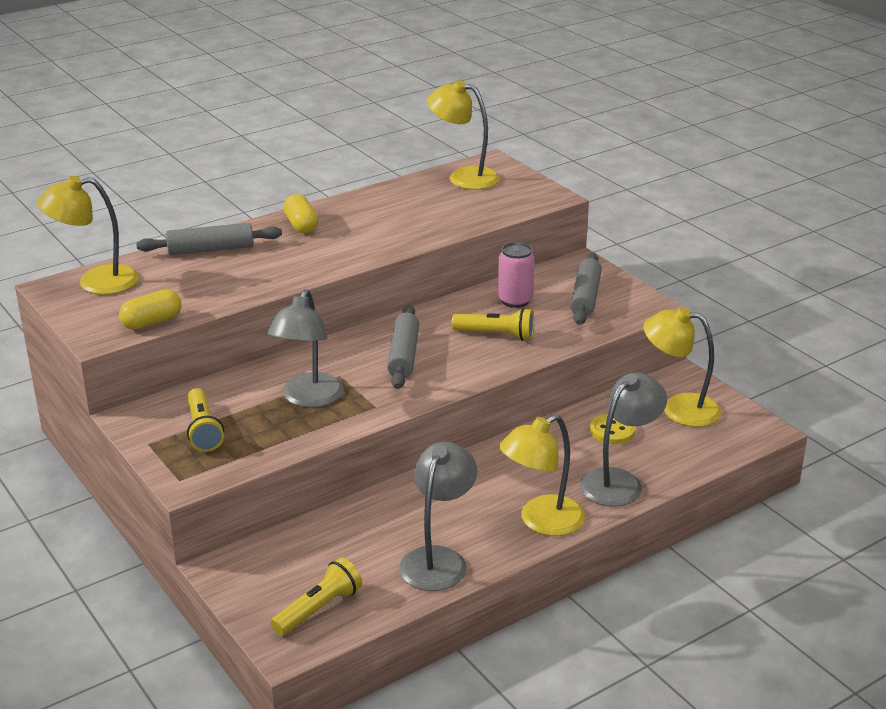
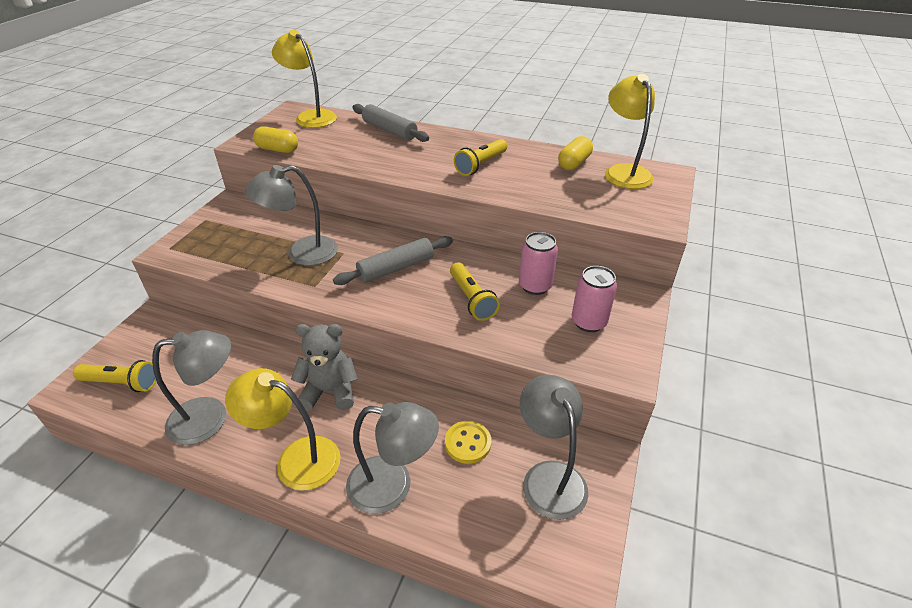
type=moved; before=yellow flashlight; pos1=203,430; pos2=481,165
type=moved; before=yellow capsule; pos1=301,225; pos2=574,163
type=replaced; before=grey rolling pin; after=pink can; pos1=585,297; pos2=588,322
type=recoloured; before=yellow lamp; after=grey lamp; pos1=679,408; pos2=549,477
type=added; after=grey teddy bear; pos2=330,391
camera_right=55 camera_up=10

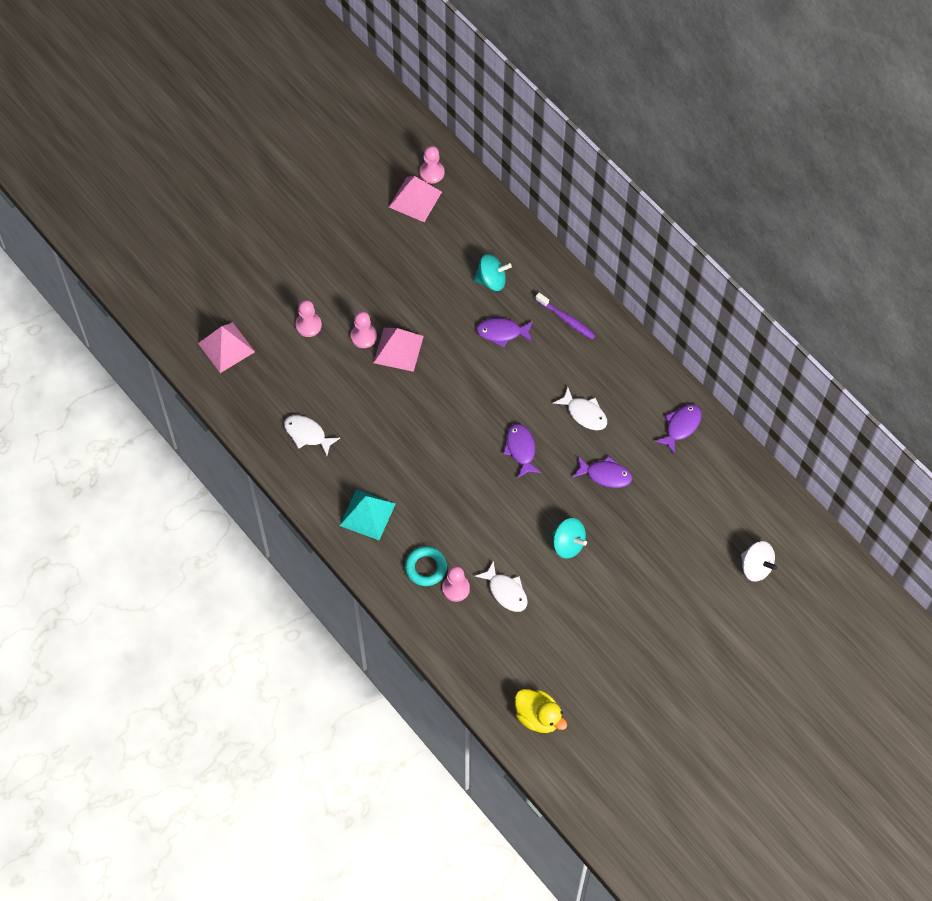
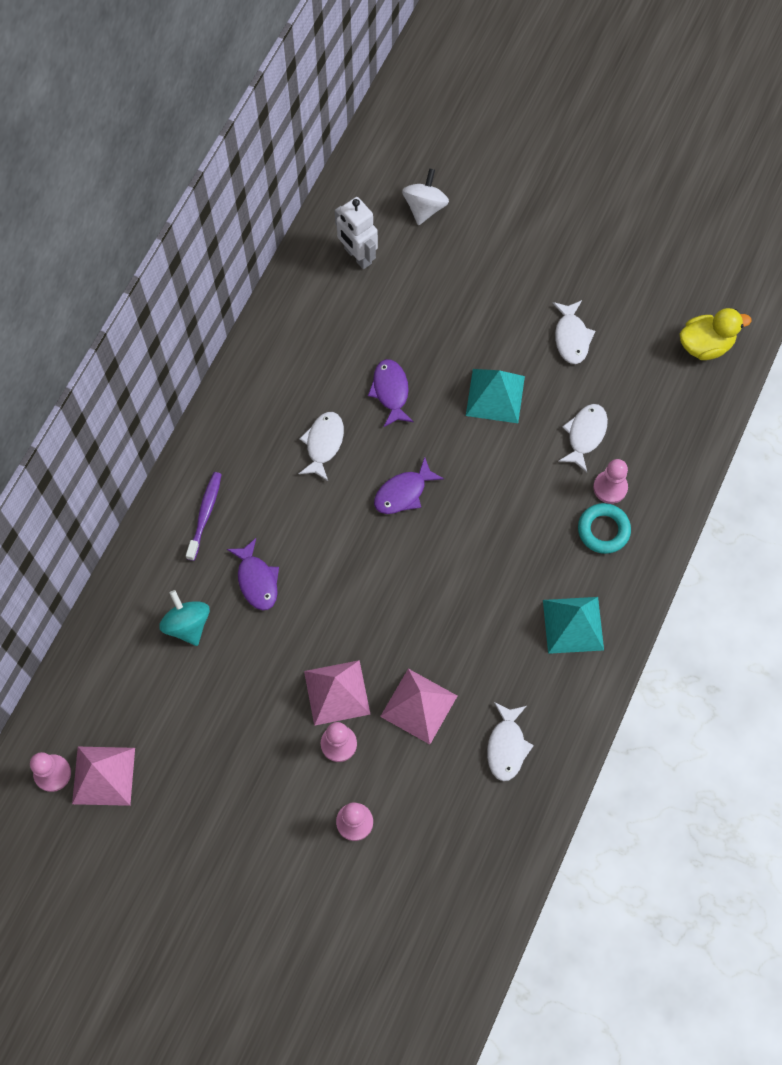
type=moved; before=pink pyramid; pos1=226,347; pos2=418,706
type=turned; before=yellow duck; pos1=538,717; pos2=705,345; turn=60
type=replaced; before=turquoise spinning top; after=turquoise pyramid; pos1=568,544; pos2=495,395
type=removed; before=purple fish; pos1=681,426
type=added; after=white robot; pos2=357,256
type=added; after=white fish; pos2=571,337
camera_right=-115 camera_up=5

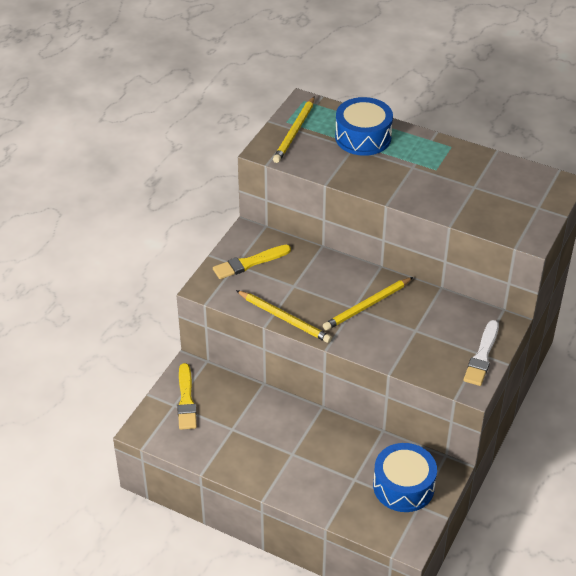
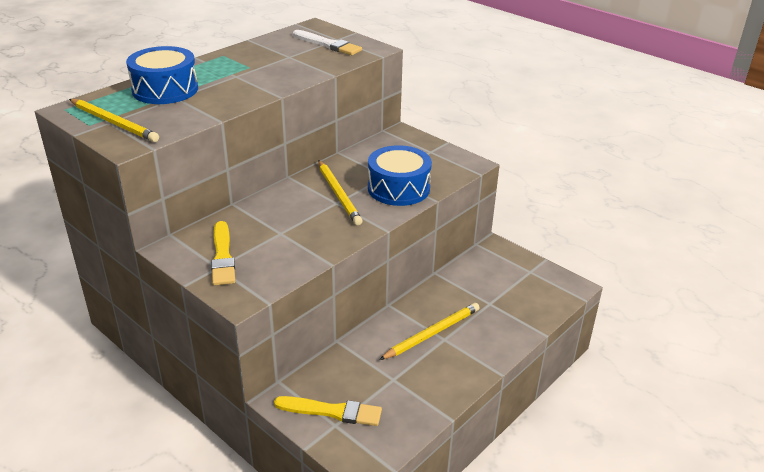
type=moved; before=yellow pencil; pos1=284,318; pos2=432,333
type=moved; before=blue drum; pos1=403,486; pos2=398,188
type=moved; before=white brush; pos1=482,356; pos2=328,44
camera_right=-75 camera_up=-10

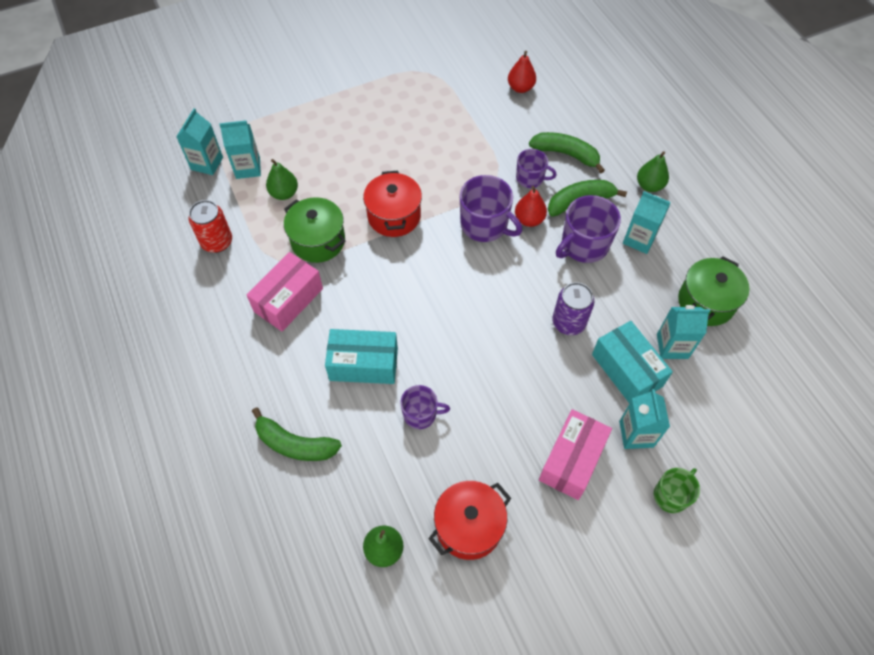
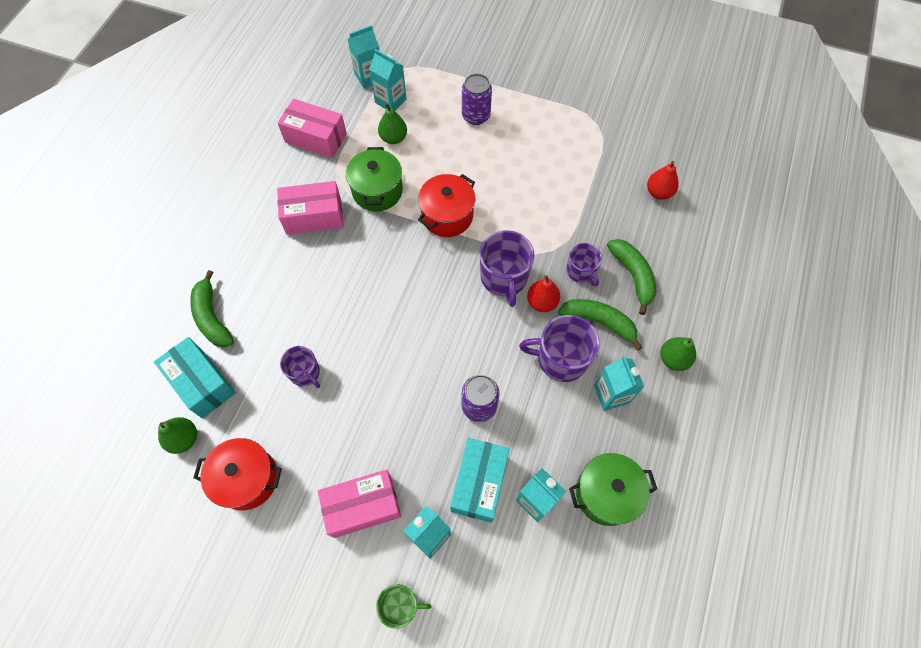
type=replaced; before=red can; after=pink box; pos1=217,242; pos2=316,138
type=moved; before=turquoise box; pos1=363,364; pos2=202,383
type=added; after=purple can; pos2=476,116
camera_right=45 camera_up=5

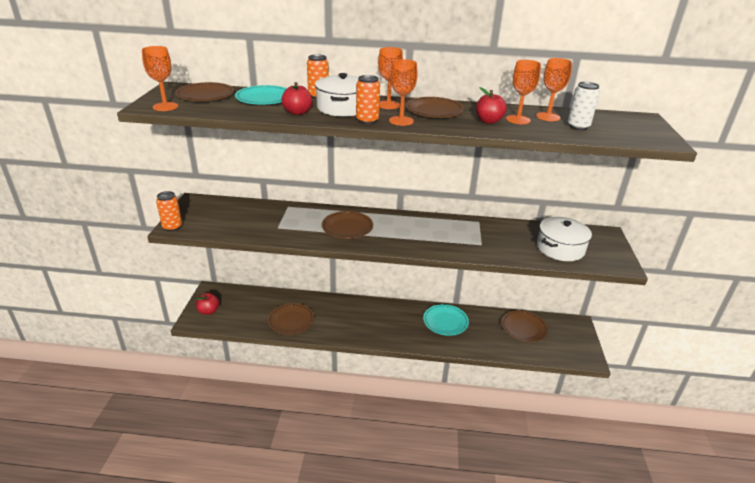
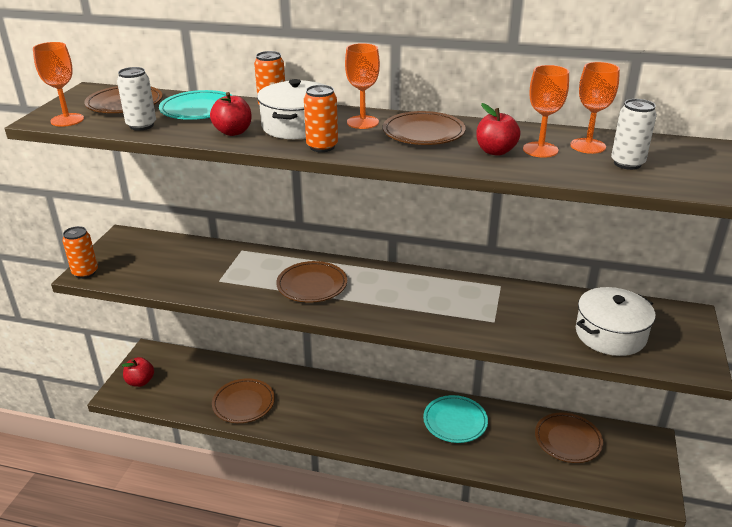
type=removed; before=orange goblet; pos1=401,121
type=added; after=white can; pos2=141,125
camera_right=10 camera_up=0

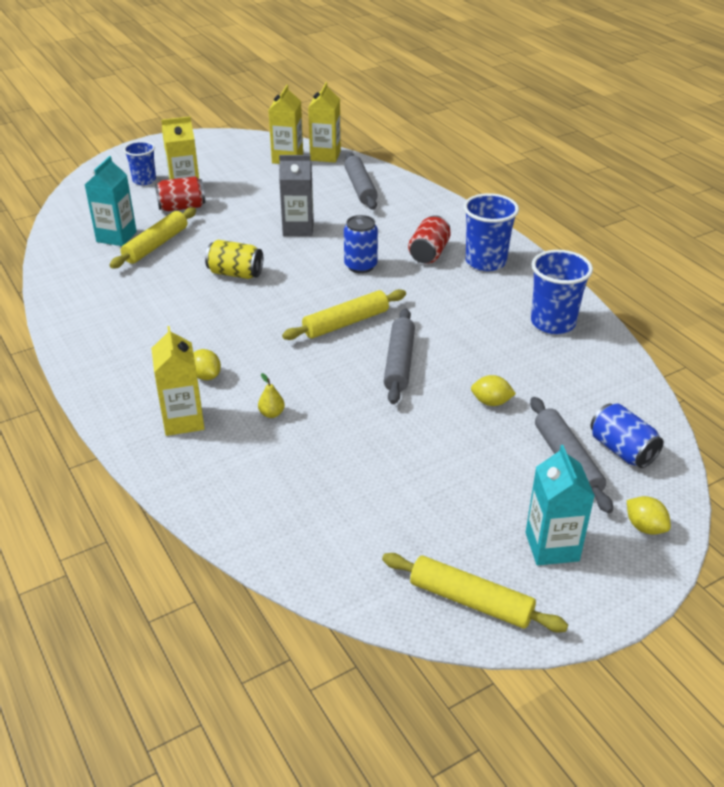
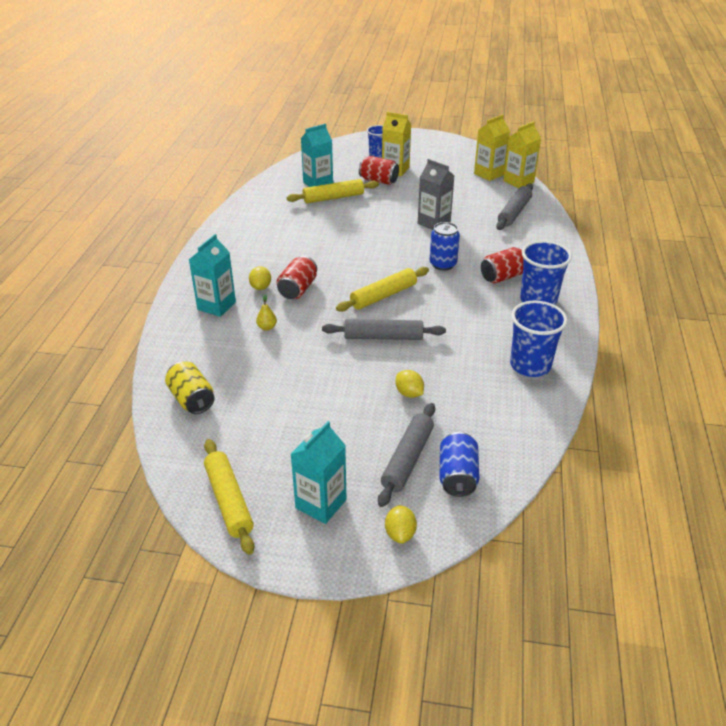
type=recoloured; before=yellow carton; after=turquoise carton; pos1=183,420; pos2=216,306
type=moved; before=yellow can; pos1=235,273; pos2=192,399
type=turned; before=yellow rolling pin; pos1=346,323; pos2=383,296; turn=-45
type=turned; before=grey rolling pin; pos1=399,363; pos2=383,337; turn=45
type=added; after=red can; pos2=297,289
camera_right=40 camera_up=0

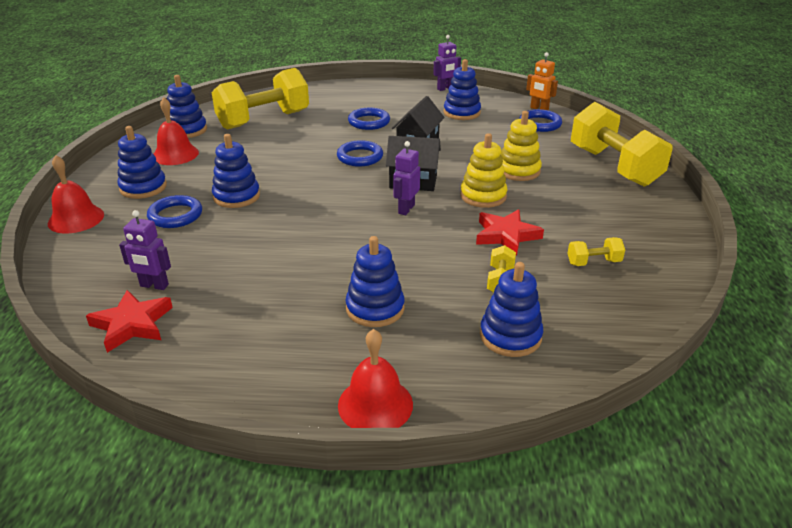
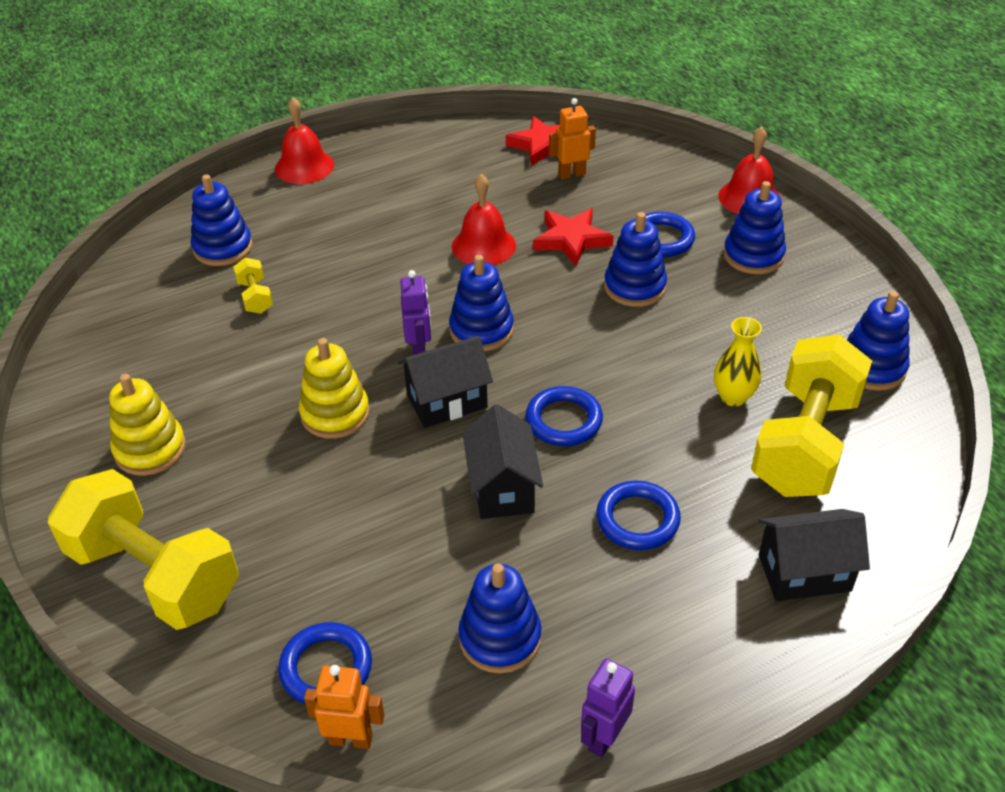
type=recoloured; before=purple robot; after=orange robot; pos1=154,286; pos2=571,174
type=moved; before=red bell; pos1=175,154; pos2=483,246
type=moved; before=blue stacking toy; pos1=375,308; pos2=481,330
type=moved; before=red star; pos1=506,235; pos2=571,240
type=moved; before=yellow stacking toy; pos1=518,171; pos2=150,449
type=removed; before=yellow dumbbell; pos1=593,262
type=added; after=yellow vase; pos2=733,397
type=added; after=black house; pos2=804,573
camera_right=150 camera_up=10

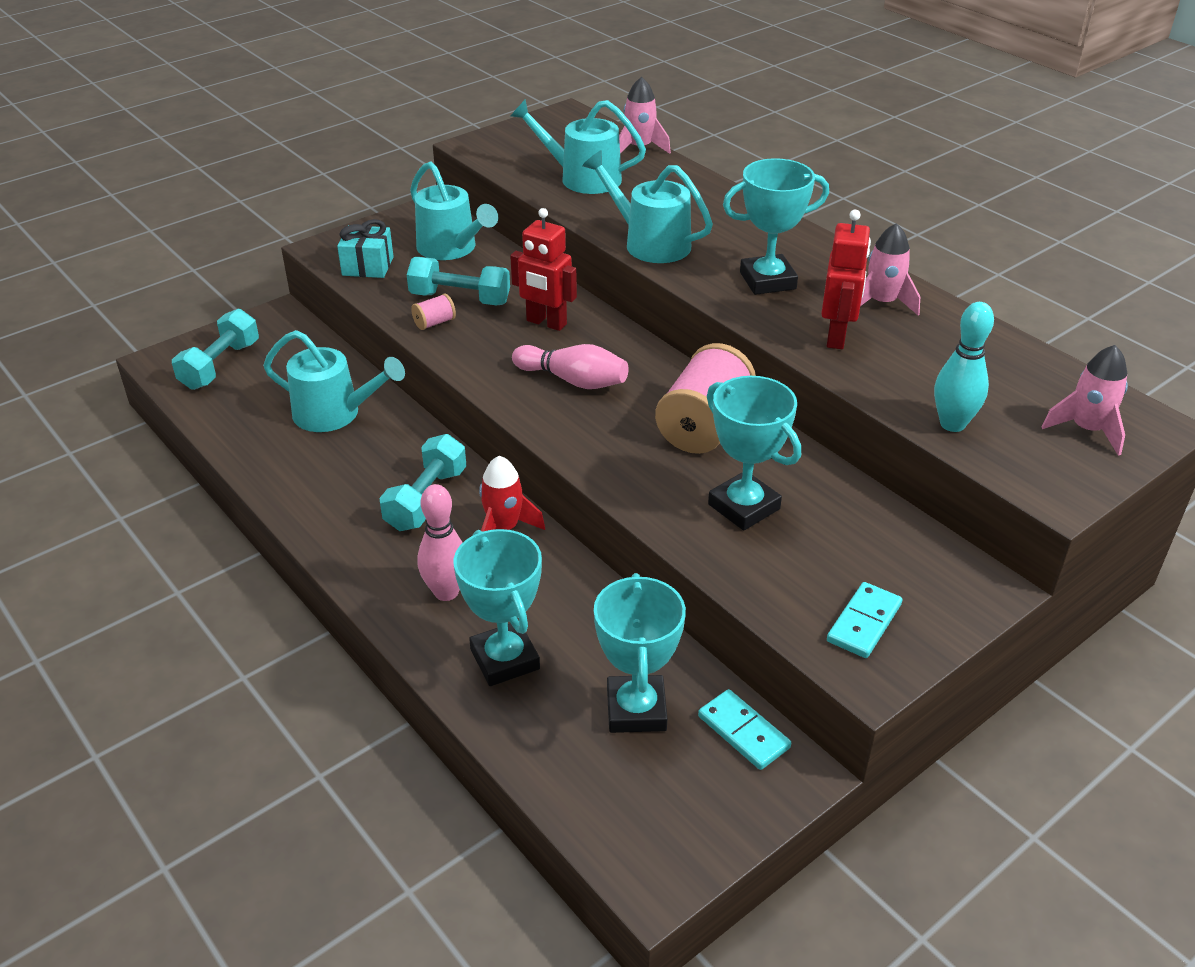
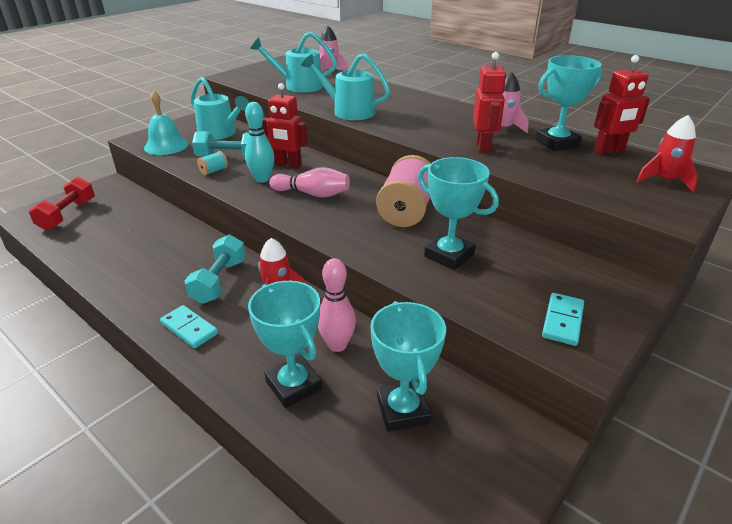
type=recoloured; before=turquoise dumbbell; after=red dumbbell; pos1=220,365; pos2=68,215
type=removed; before=turquoise watering can; pos1=335,414
type=replaced; before=turquoise gift; after=turquoise bell; pos1=368,266; pos2=166,146
type=recoloured; before=pink spool; after=turquoise spool; pos1=434,323; pos2=214,171
type=moved; before=pink bowling pin; pos1=446,592; pos2=337,345
type=moved; before=turquoise domino; pos1=743,732; pos2=189,328
type=moved; before=turquoise trophy; pos1=767,281; pos2=557,143
type=moved; before=turquoise bowling pin; pos1=952,424; pos2=262,179
type=recoloured; before=pink rocket; after=red rocket; pos1=1087,429; pos2=664,180
type=added; after=red robot; pos2=609,151
camera_right=-10 camera_up=-5

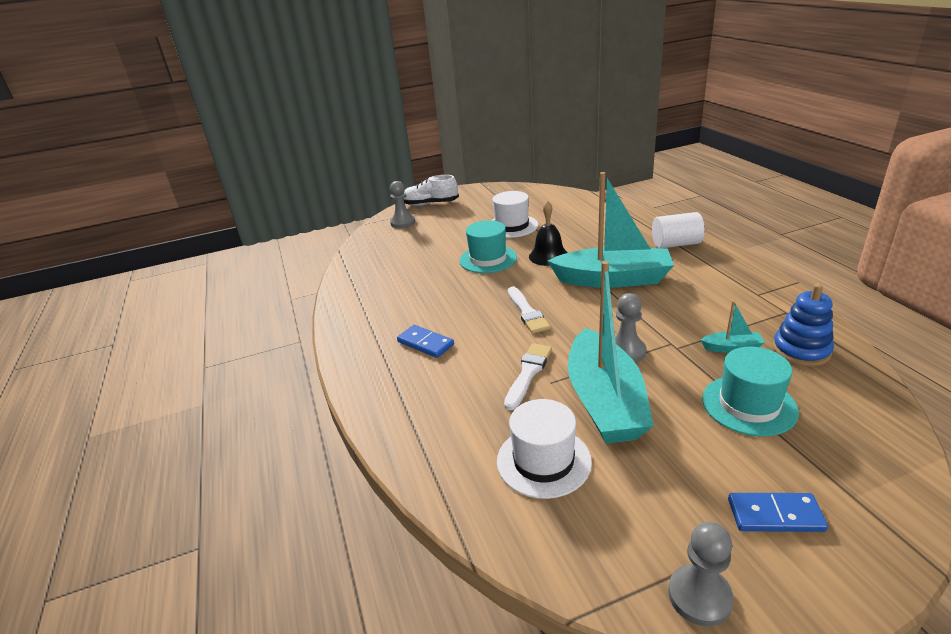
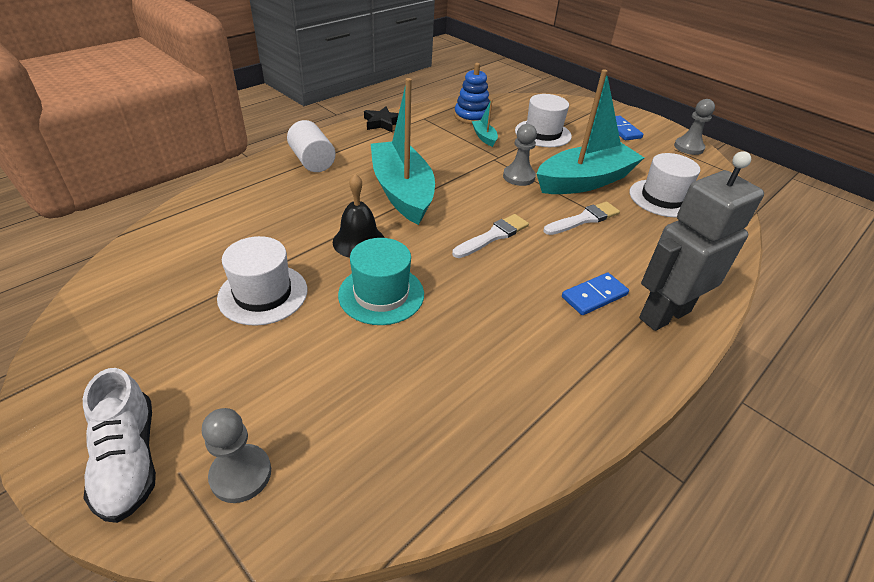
type=turned; before=blue domino; pos1=425,343; pos2=594,296; turn=45
type=turned; before=white brush; pos1=528,373; pos2=583,219; turn=150
type=recoloured; before=turquoise hat; after=white hat; pos1=749,405; pos2=543,133
type=added; after=black star; pos2=382,123
type=added; after=grey robot; pos2=664,314
camera_right=-120 camera_up=10

